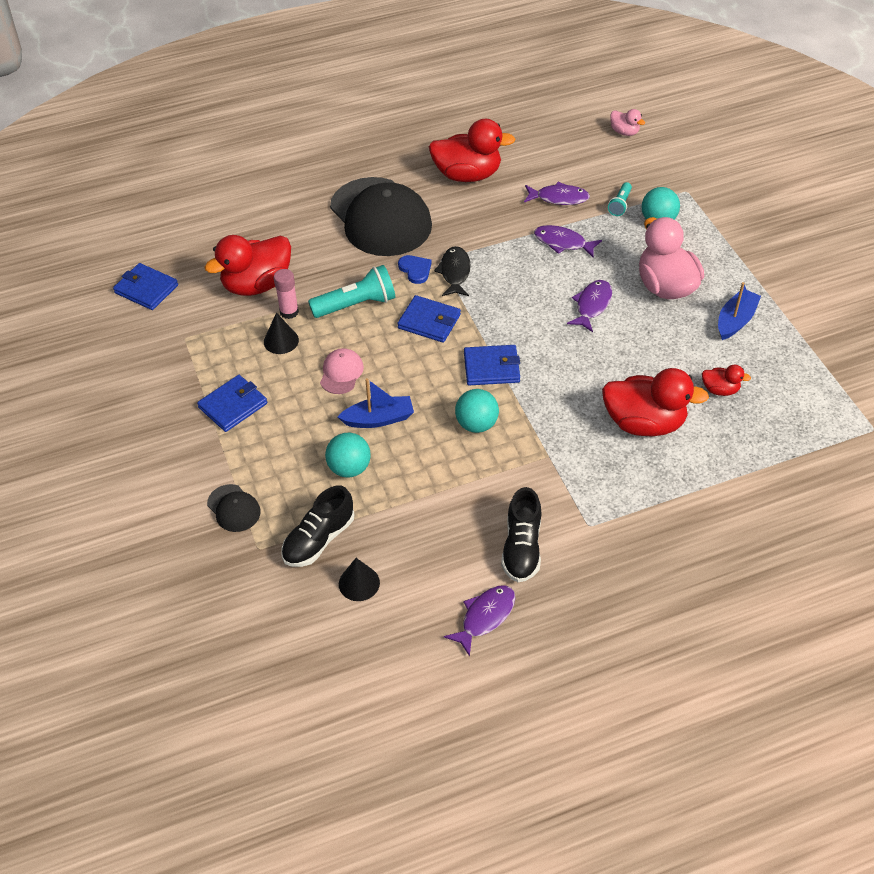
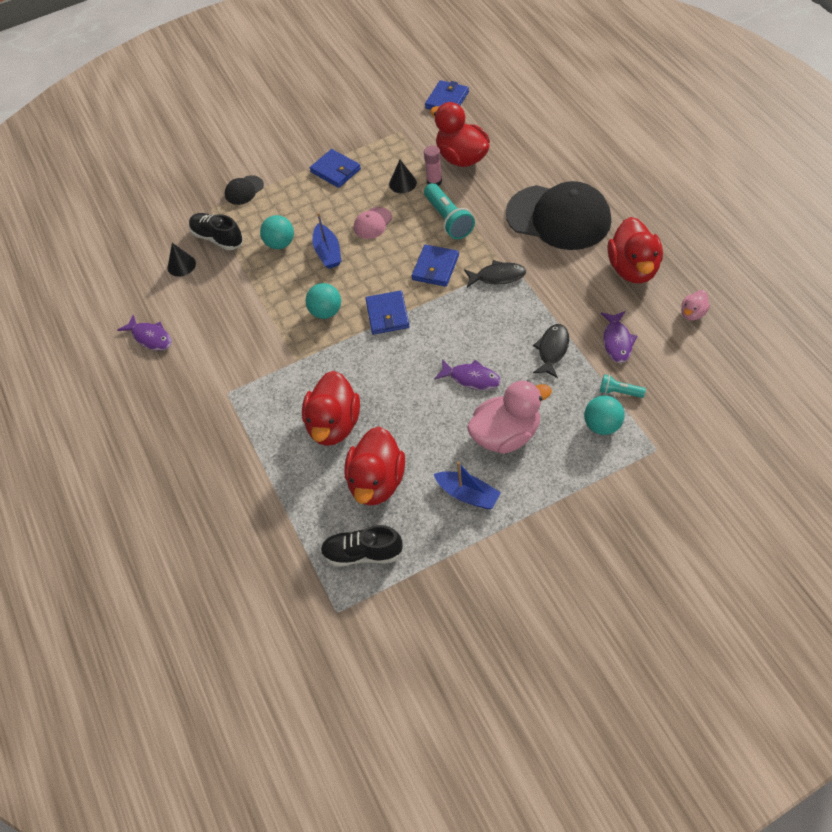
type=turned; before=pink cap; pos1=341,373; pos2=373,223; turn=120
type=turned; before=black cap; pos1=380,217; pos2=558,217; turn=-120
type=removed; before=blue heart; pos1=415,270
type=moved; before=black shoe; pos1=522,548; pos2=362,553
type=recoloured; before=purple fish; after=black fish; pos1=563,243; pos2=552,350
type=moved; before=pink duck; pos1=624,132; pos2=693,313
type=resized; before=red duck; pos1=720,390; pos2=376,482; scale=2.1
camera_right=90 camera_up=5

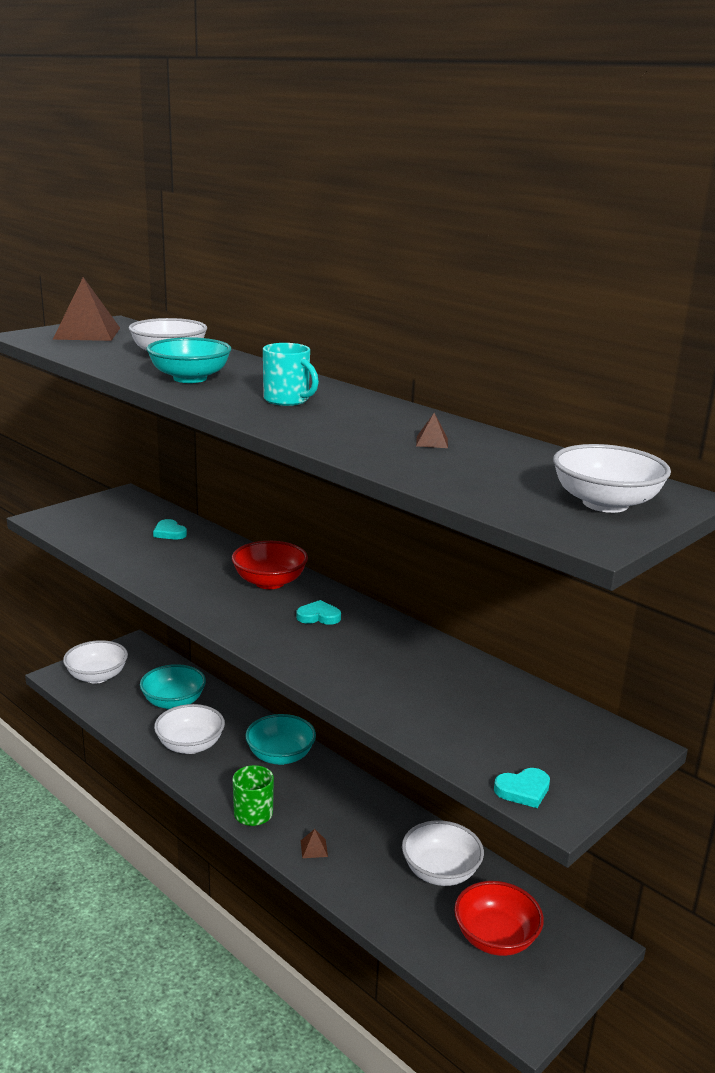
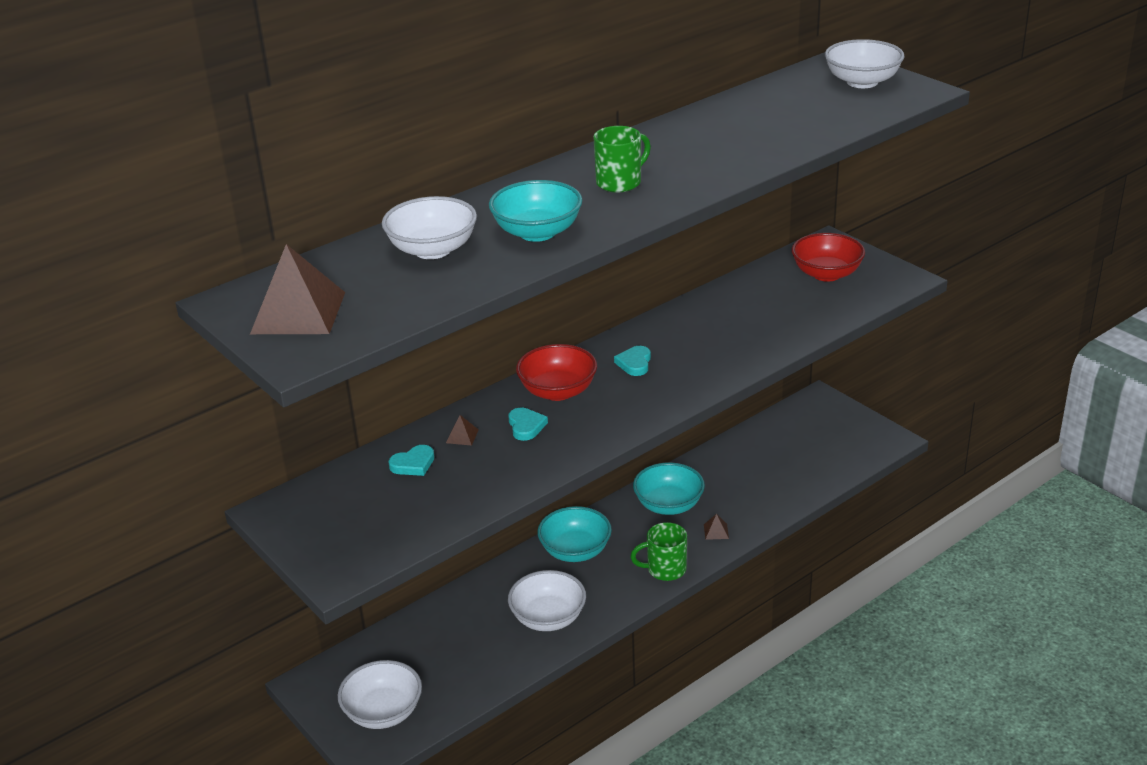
type=moved; before=turquoise bowl; pos1=173,702; pos2=669,505
type=recoloured; before=turquoise mug; after=green mug; pos1=287,400; pos2=620,182
type=removed; before=white bowl; pos1=440,872
type=moved; before=brown pyramid; pos1=432,442; pos2=462,436
type=moved; before=red bowl; pos1=495,938; pos2=826,274
type=moved; before=turquoise heart; pos1=523,790; pos2=526,426
camera_right=-80 camera_up=10

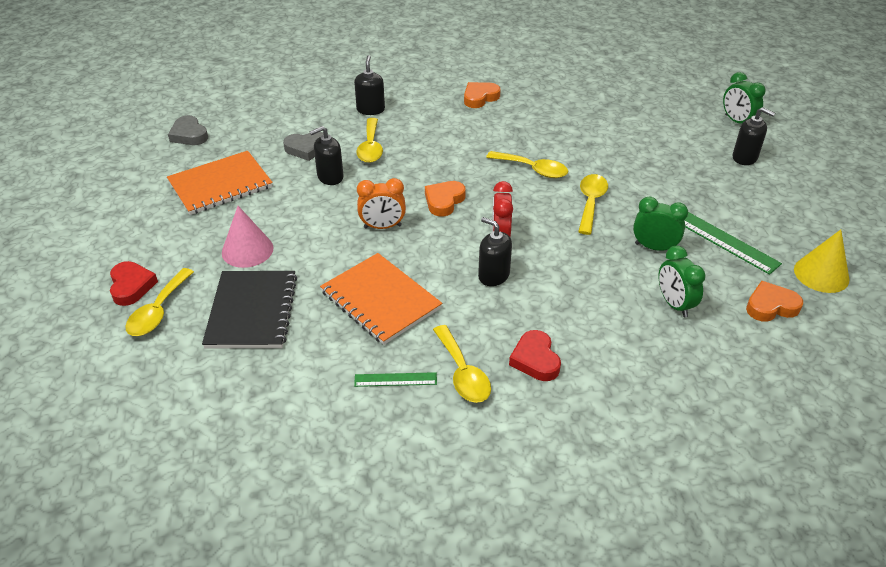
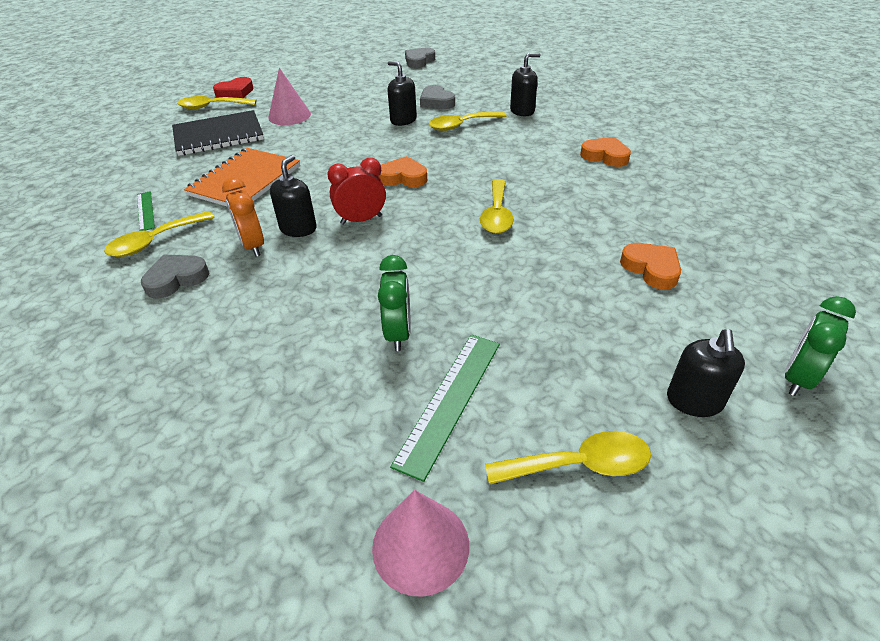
type=removed; before=orange notebook; pos1=220,185
type=moved; before=orange clock; pos1=382,226; pos2=253,246
type=recoloured; before=red heart; after=grey heart; pos1=535,359; pos2=176,279
type=moved; before=yellow spoon; pos1=590,202; pos2=579,465
type=removed; before=green clock; pos1=674,304
type=moved; before=orange heart; pos1=771,306; pos2=651,269
type=recoloured; before=yellow cone; after=pink cone; pos1=821,274; pos2=420,545
camera_right=70 camera_up=0

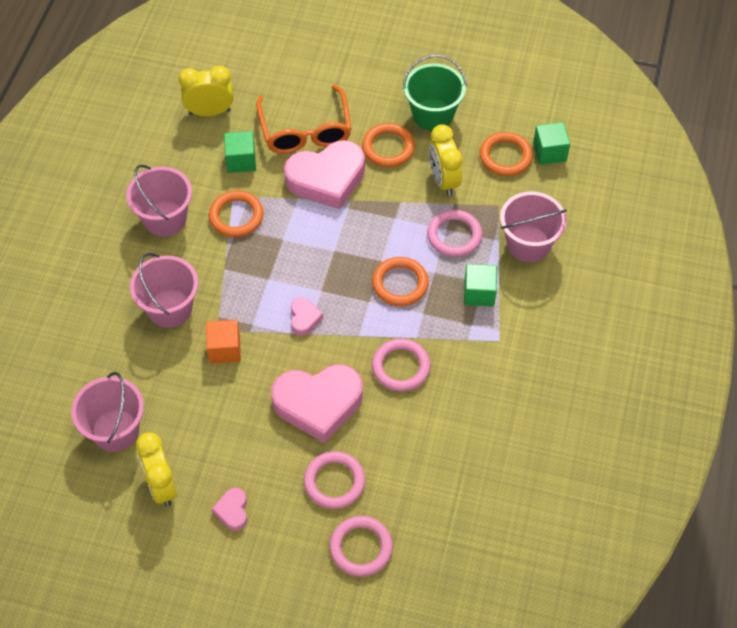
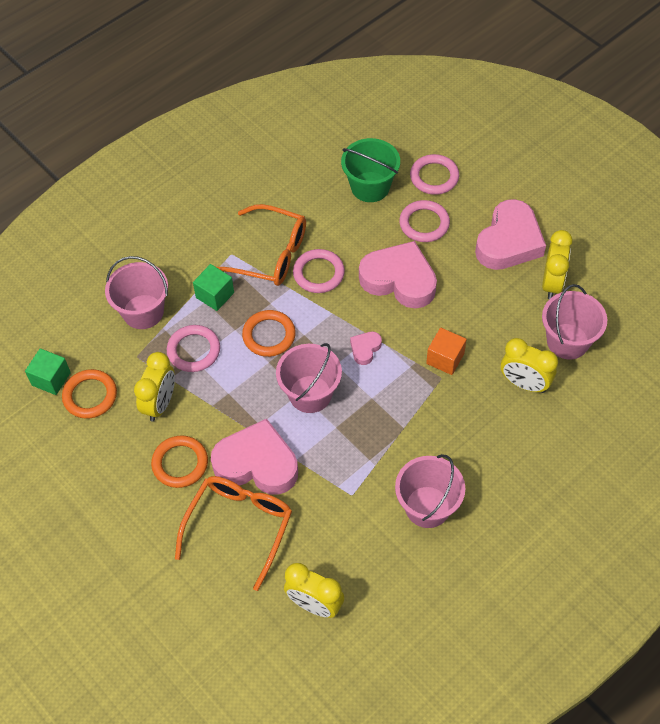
type=moved; before=pink bucket; pos1=170,308; pos2=310,394
type=removed; before=orange ring; pos1=236,216
type=resized; before=pink heart; pos1=232,511; pos2=509,241; scale=2.25
type=removed; before=green cube; pos1=241,160
type=moved; before=green bucket; pos1=433,115; pos2=370,187
type=added; after=orange glasses; pos2=270,254
type=added; after=yellow clock; pos2=524,384
camera_right=-145 camera_up=0

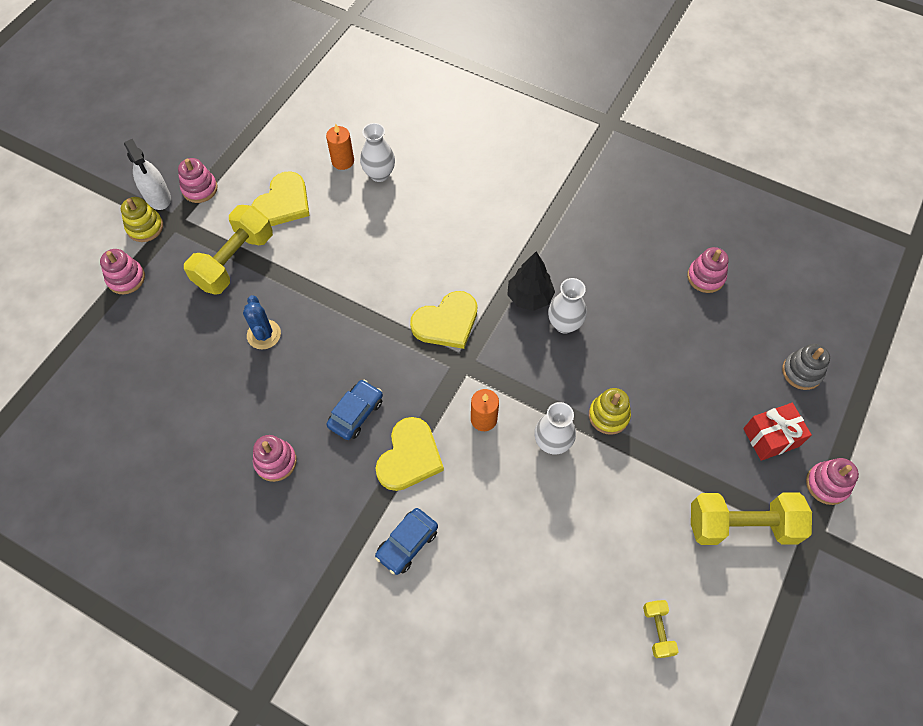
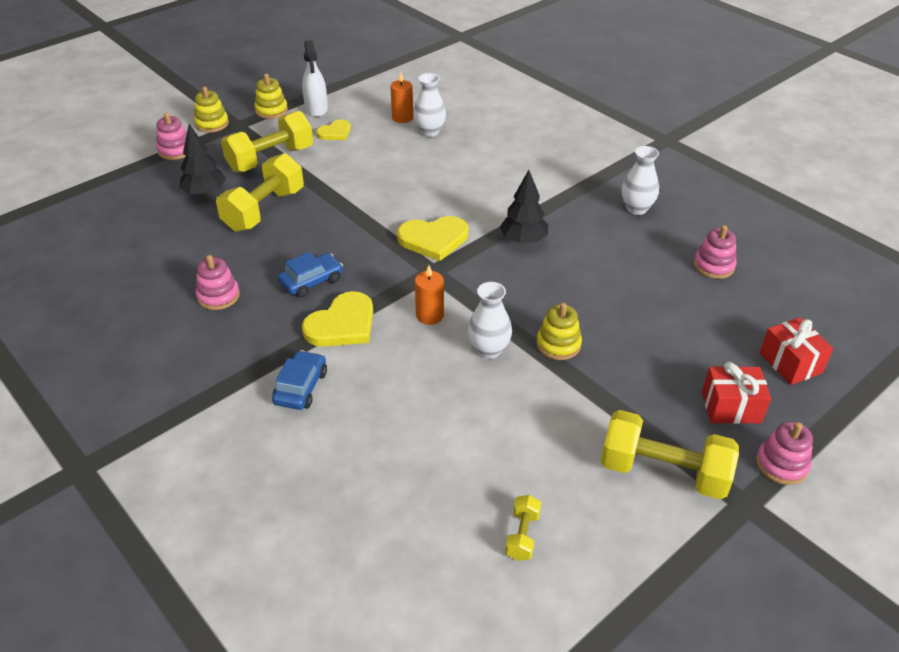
type=moved; before=white spray bottle; pos1=157,197; pos2=316,109
type=recoloured; before=pink stacking toy; after=yellow stacking toy; pos1=200,189; pos2=271,110
type=replaced; before=blue cactus; after=yellow dumbbell; pos1=264,334; pos2=264,210
type=resized; before=yellow heart; pos1=283,203; pos2=335,132; scale=0.6
type=turned; before=blue car; pos1=407,543; pos2=301,387; turn=135
type=moved; before=white vase; pos1=564,324; pos2=636,208
type=replaced; before=grey stacking toy; after=red gift; pos1=801,372; pos2=790,363
type=added; after=black tree; pos2=205,193
camera_right=20 camera_up=-20

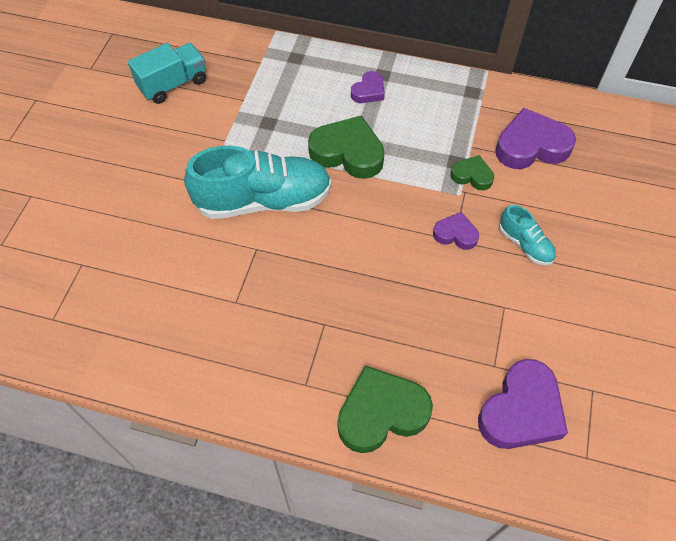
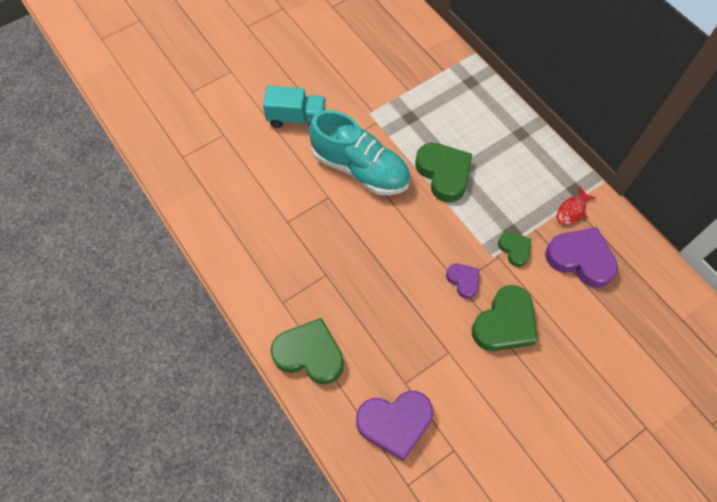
type=moved; before=turquoise truck; pos1=173,84; pos2=296,118
type=removed; before=purple heart; pos1=368,91
type=replaced; before=turquoise shoe; after=green heart; pos1=525,244; pos2=504,323
type=added; after=red fish; pos2=572,210
camera_right=40 camera_up=5

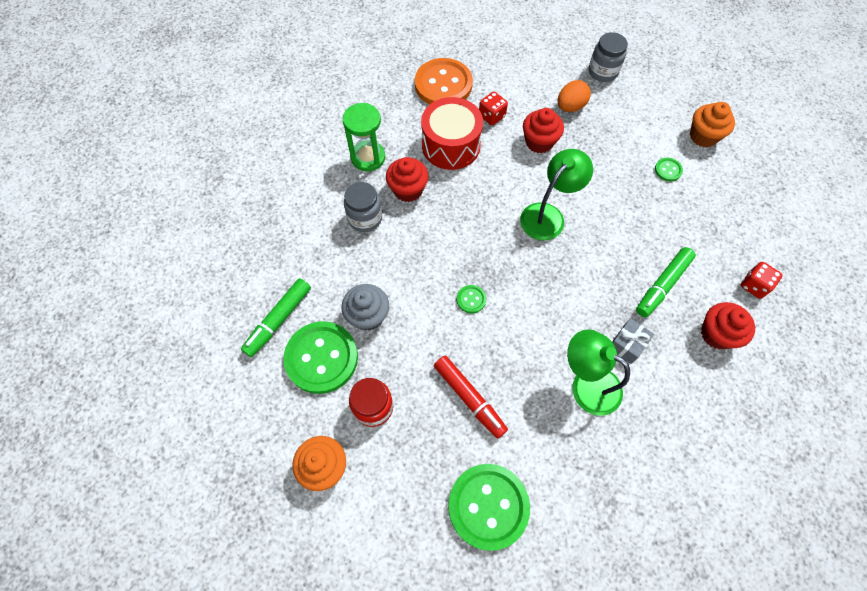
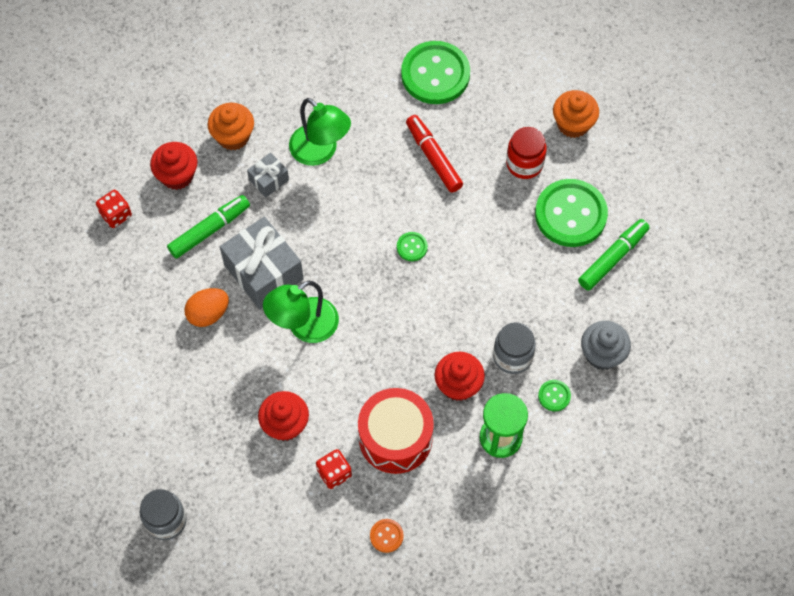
type=moved; before=grey cupcake; pos1=368,316; pos2=602,354
type=resized; before=orange button; pos1=443,84; pos2=386,536; scale=0.43
type=moved; before=orange egg; pos1=570,106; pos2=208,314
type=moved; before=green button; pos1=668,170; pos2=554,396
type=moved; before=orange cupcake; pos1=703,136; pos2=233,136
type=added; after=grey gift; pos2=263,272
camera_right=-170 camera_up=0

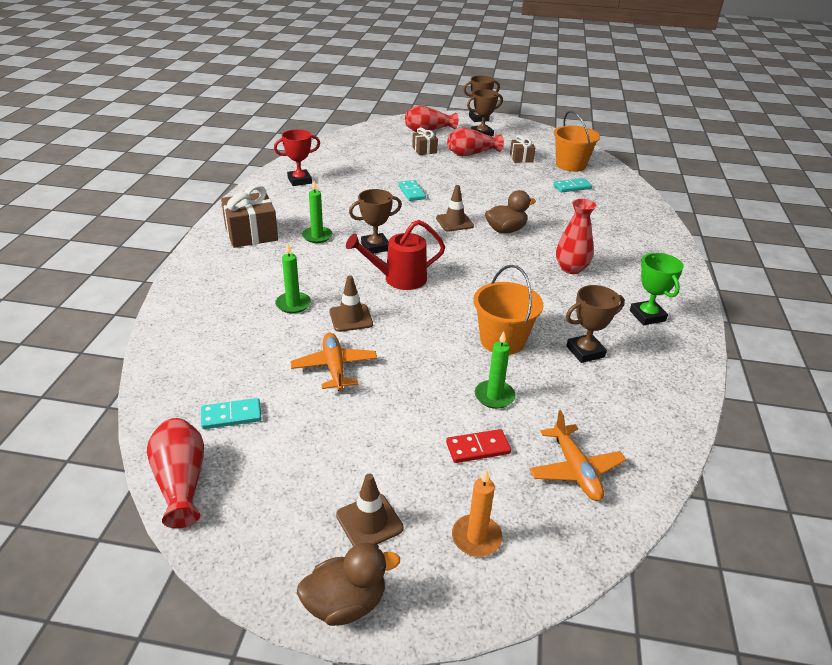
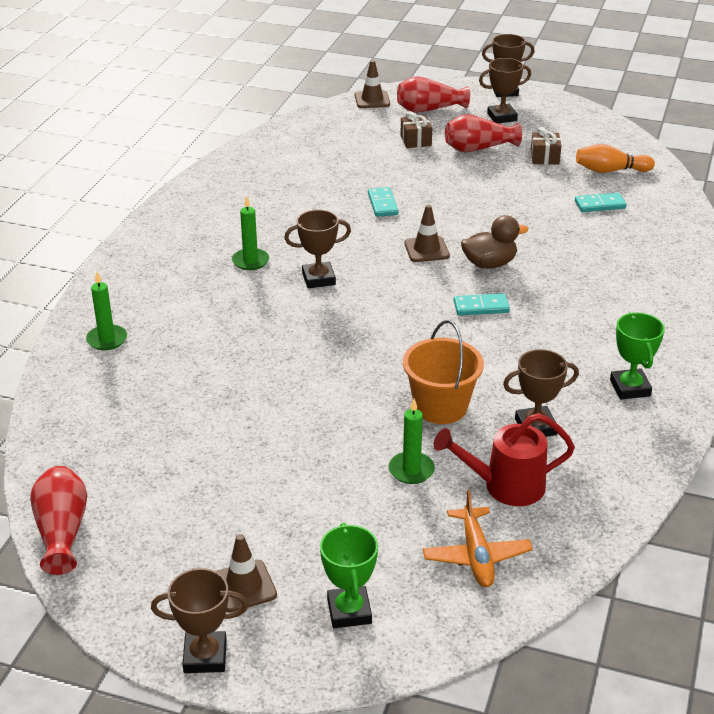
type=moved; before=turquoise domino; pos1=231,416; pos2=481,307
type=removed; before=brown gift; pos1=251,234
type=removed; before=red trophy; pos1=299,180
type=moved; before=green candle; pos1=293,304; pos2=107,339
type=removed; before=orange plane; pos1=334,367
type=replaced; before=brown duck; after=brown trophy; pos1=345,603; pos2=205,656
type=moved; before=brown traffic cone; pos1=351,318; pos2=372,100
type=moved; before=red watering can; pos1=398,279; pos2=504,486
type=removed; before=red domino; pos1=478,448
type=replaced; before=orange candle; after=green trophy; pos1=476,537; pos2=349,611
type=replaced; before=orange bucket; after=orange bowling pin; pos1=571,165; pos2=610,171
type=removed; before=red vase; pos1=571,268
camera_right=10 camera_up=0

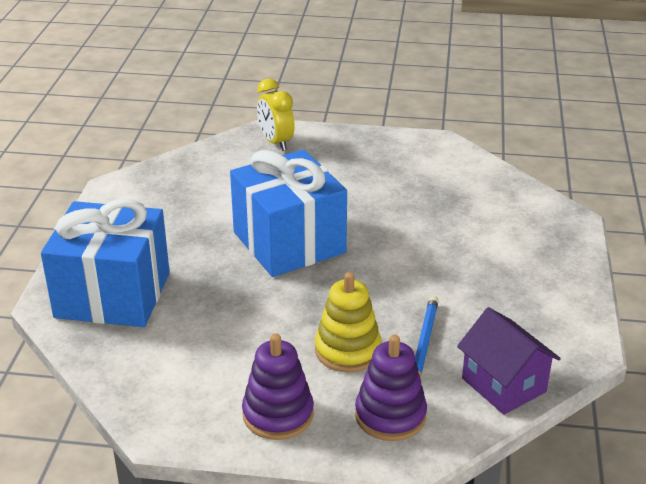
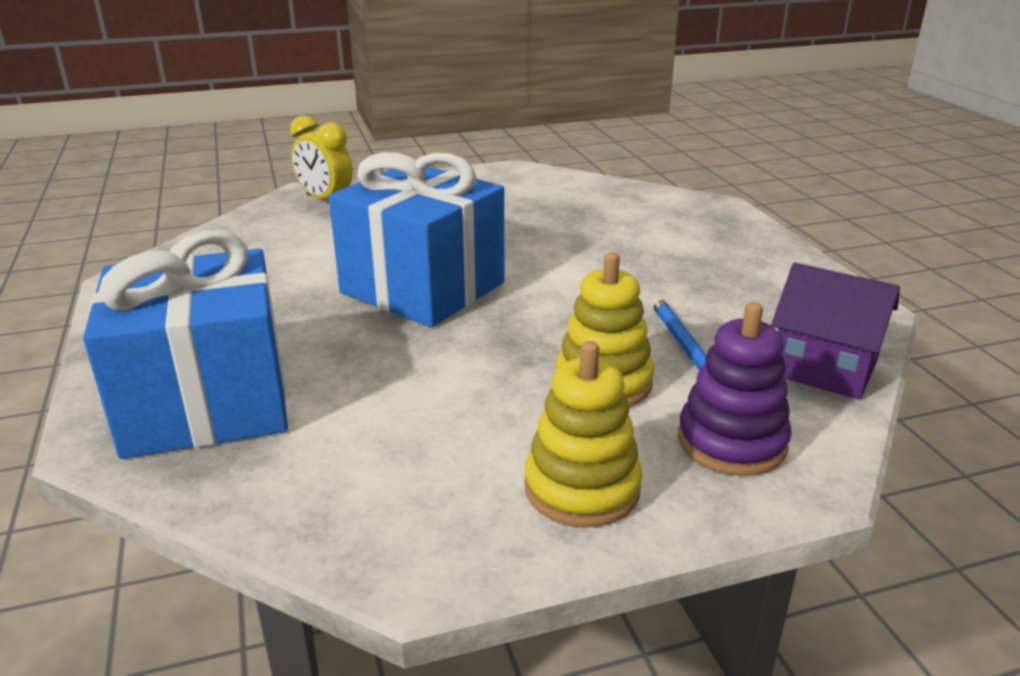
type=recoloured; before=purple stacking toy; after=yellow stacking toy; pos1=278,414; pos2=582,488
camera_right=-25 camera_up=-5

